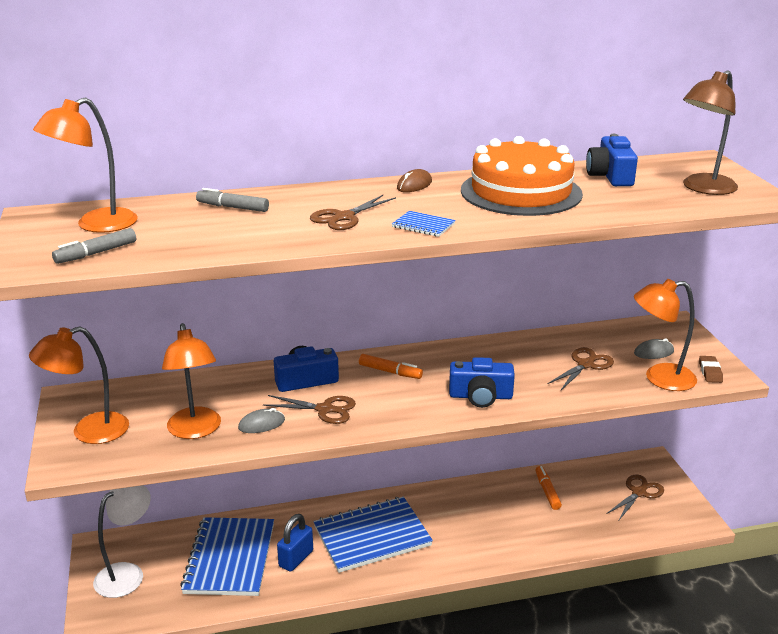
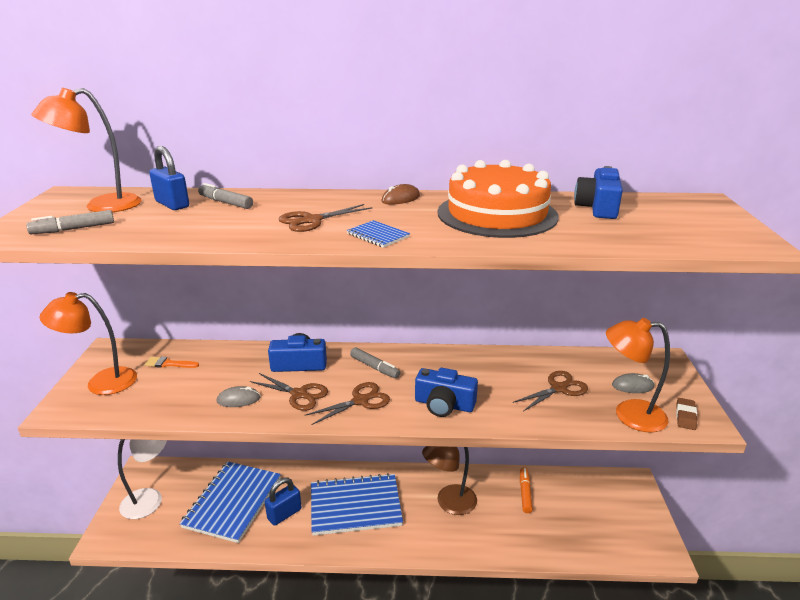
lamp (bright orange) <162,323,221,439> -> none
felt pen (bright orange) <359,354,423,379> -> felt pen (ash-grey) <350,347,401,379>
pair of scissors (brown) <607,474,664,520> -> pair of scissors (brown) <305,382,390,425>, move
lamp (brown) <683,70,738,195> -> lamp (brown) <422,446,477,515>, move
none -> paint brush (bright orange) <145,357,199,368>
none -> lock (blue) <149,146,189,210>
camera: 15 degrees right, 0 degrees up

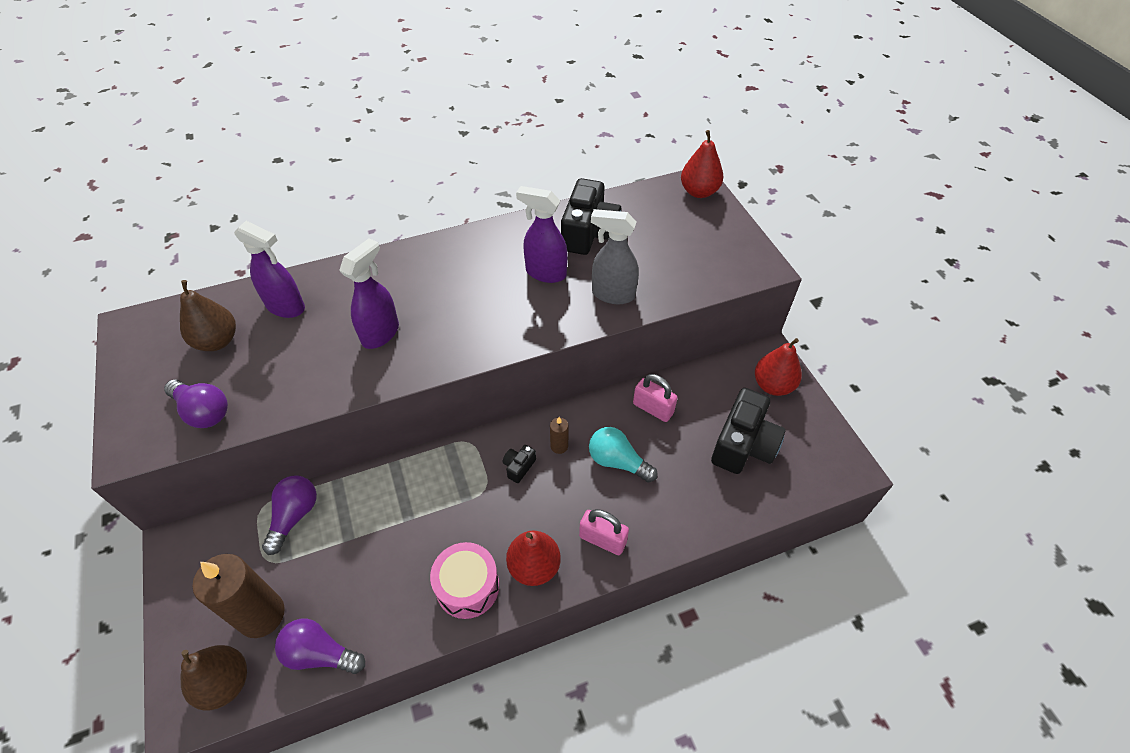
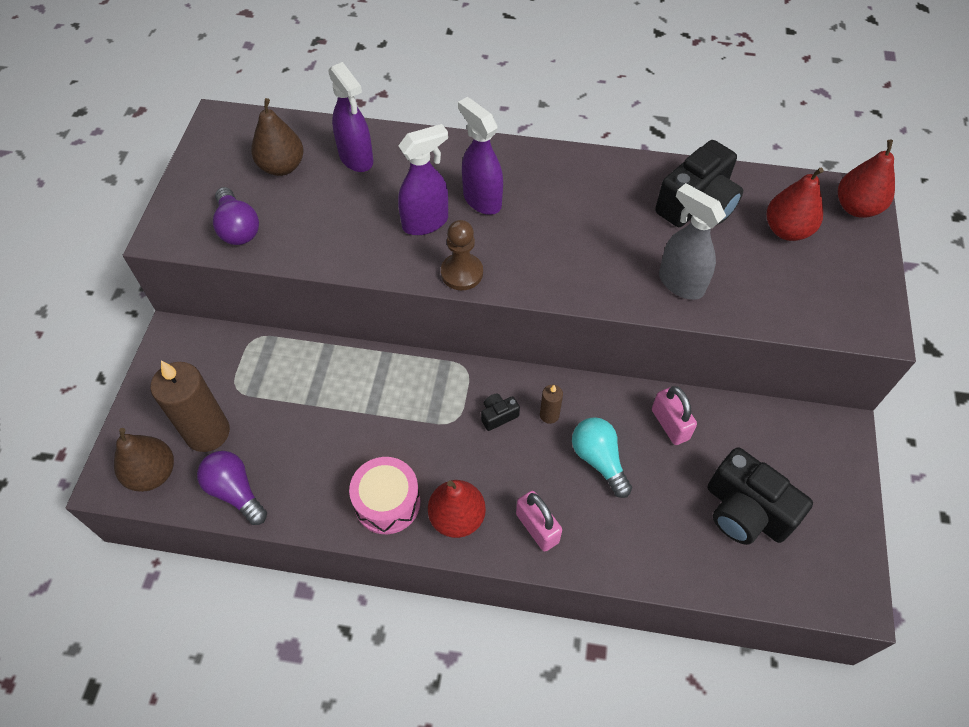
light bulb (violet) <262,475,317,555> -> none
spray bottle (violet) <516,186,568,283> -> spray bottle (violet) <458,97,503,215>, move
compact camera (black) <711,388,786,474> -> compact camera (black) <708,447,813,545>, 75 degrees clockwise
pear fruit (scarlet) <755,338,802,396> -> pear fruit (scarlet) <767,168,824,241>, move
none -> chess pawn (brown) <441,220,483,290>
camera: 30 degrees right, 5 degrees up

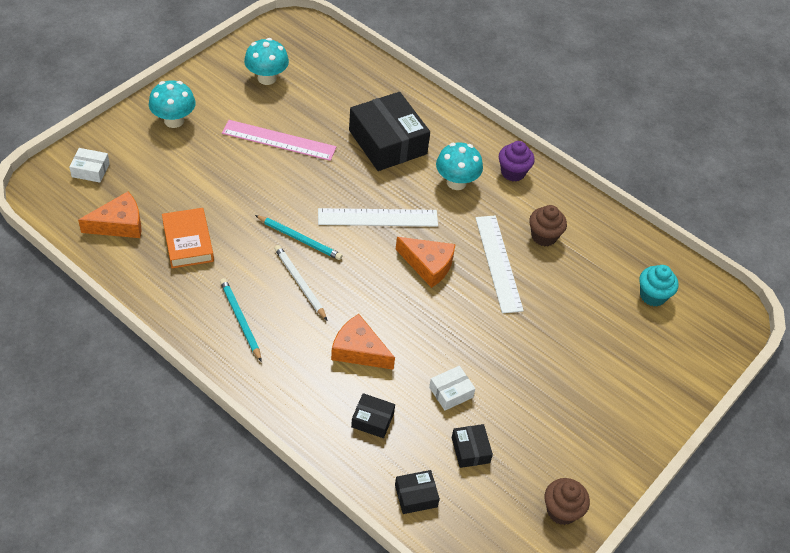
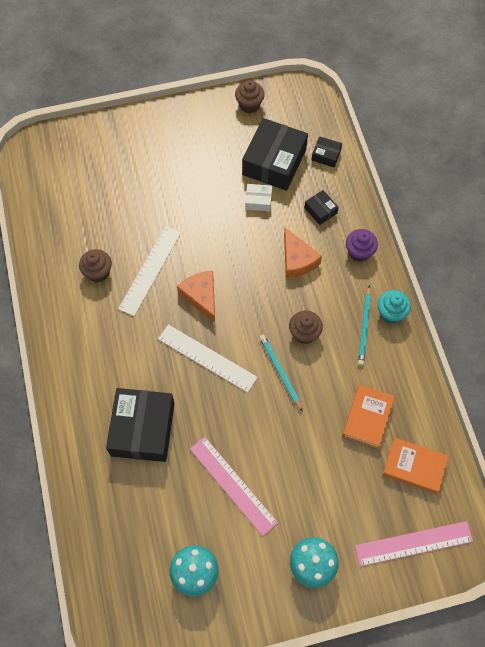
package (white) <69,148,110,183> -> straightedge (rosy) <355,521,473,566>
piece of cheese (bright orange) <78,191,141,238> -> hardback (bright orange) <383,438,449,494>
pencil (white) <274,245,327,320> -> fairy cake (brown) <289,310,323,344>
fungus (turquoise) <436,142,483,190> -> none
package (black) <452,424,493,468> -> package (black) <242,118,308,191>, x2.19
fairy cake (violet) <499,141,535,182> -> fairy cake (violet) <346,229,378,262>, move
fairy cake (turquoise) <639,265,679,306> -> fairy cake (turquoise) <377,290,411,324>, move
camera: 140 degrees left, 15 degrees up

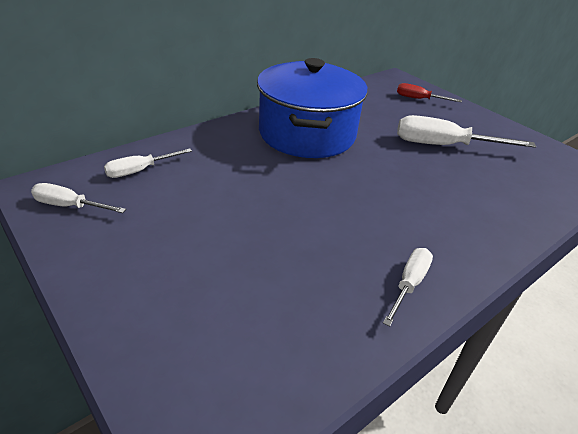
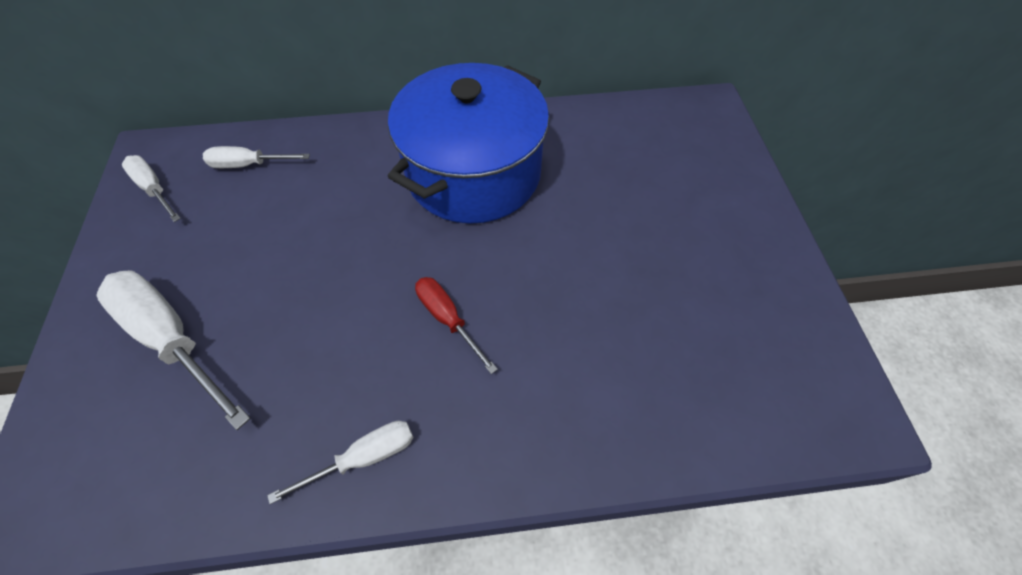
screwdriver (scarlet) <397,83,462,102> -> screwdriver (scarlet) <415,277,498,374>, move
screwdriver (white) <397,115,536,148> -> screwdriver (white) <96,270,251,430>, move
camera: 35 degrees right, 20 degrees up

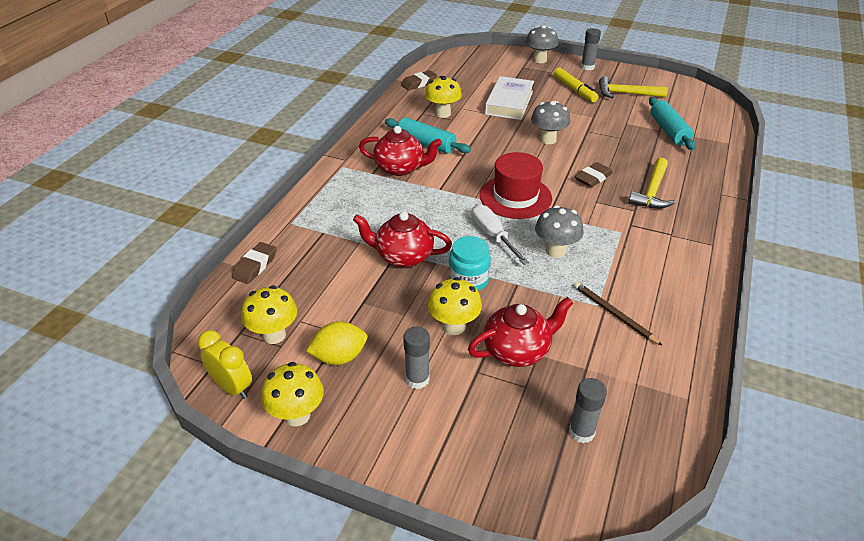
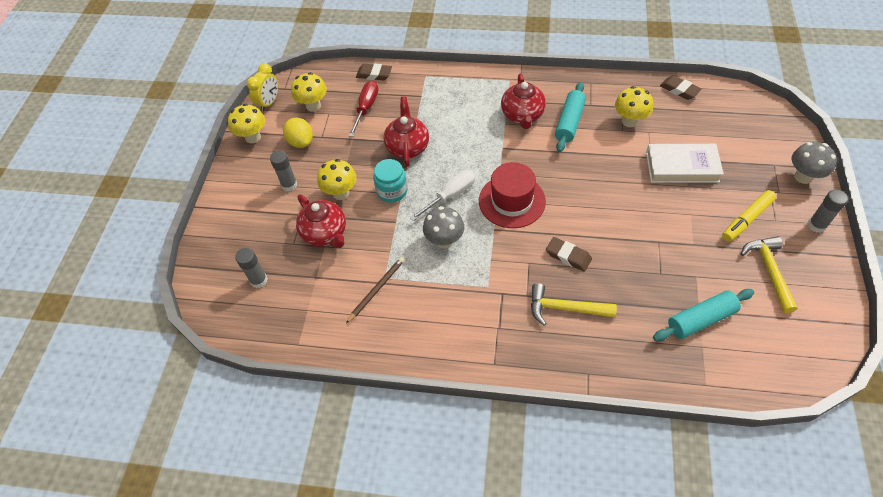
fungus (ash-grey) <531,101,570,144> -> none
none -> screwdriver (scarlet) <348,81,378,137>
camera: 80 degrees right, 15 degrees up

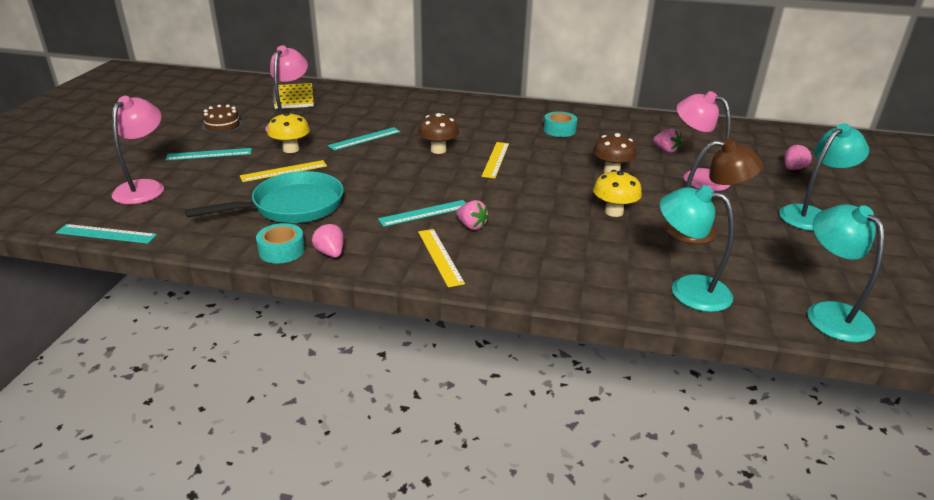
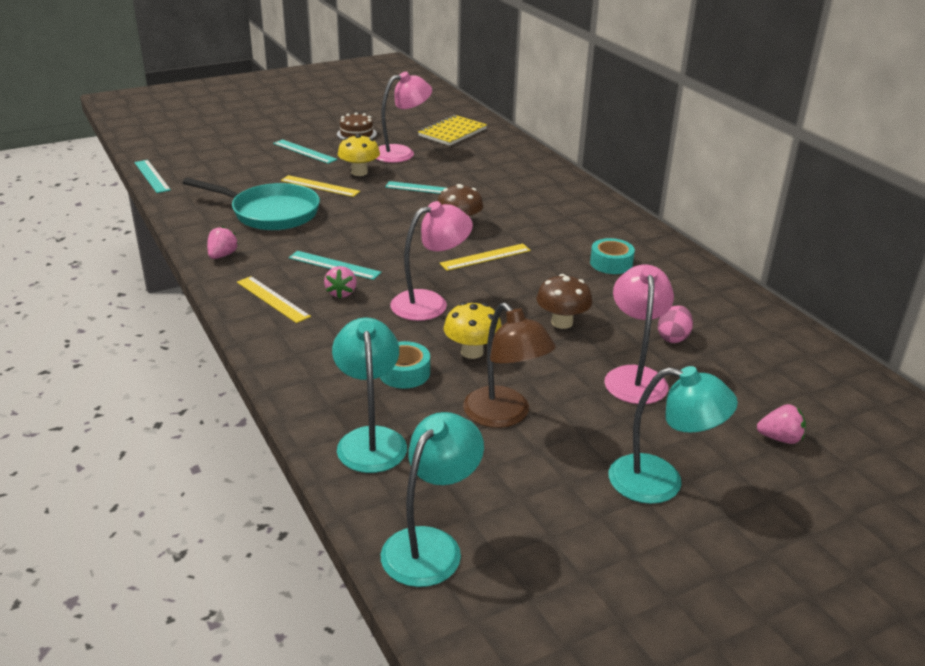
lamp (rosy) <112,96,164,204> -> lamp (rosy) <390,201,473,321>, move
roll of tape (turquoise) <256,223,305,264> -> roll of tape (turquoise) <380,341,430,389>, move
straightedge (golden) <418,229,465,287> -> straightedge (golden) <237,276,311,323>, 75 degrees counterclockwise
toy strawberry (rosy) <653,128,682,153> -> toy egg (rosy) <658,305,693,343>
camera: 50 degrees right, 0 degrees up

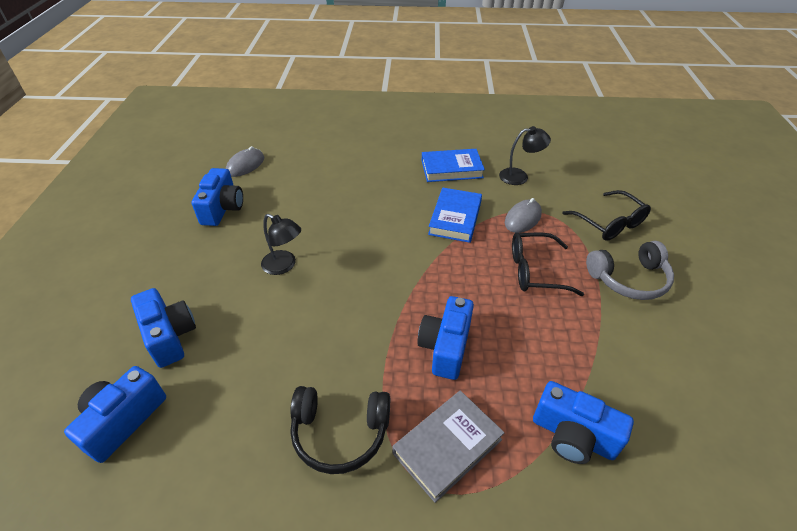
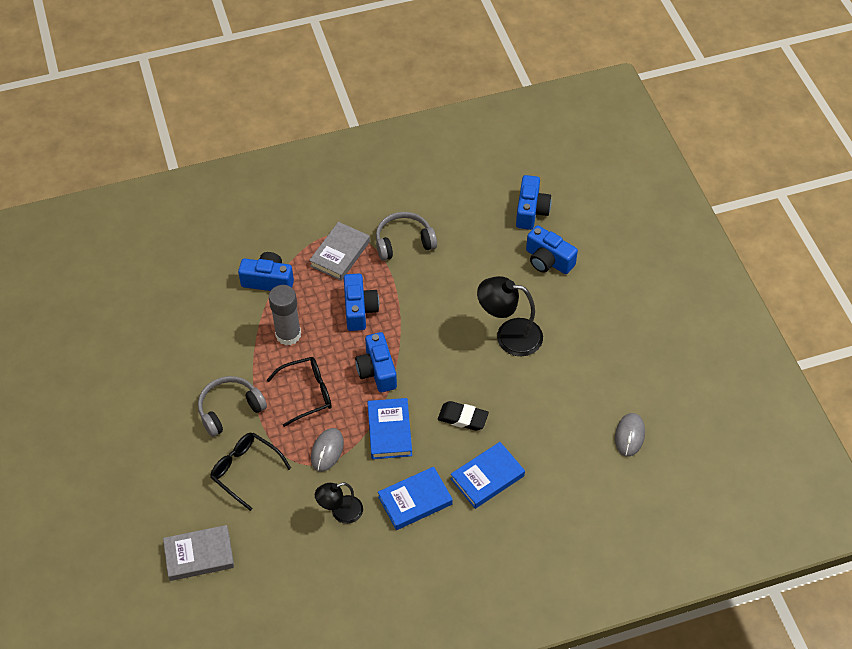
compact camera (blue) <191,168,243,226> -> compact camera (blue) <355,332,397,392>, move
lamp (black) <261,214,301,275> -> lamp (black) <477,276,543,356>, x1.59
headphones (black) <290,386,390,474> -> headphones (ash-grey) <376,212,437,261>
none -> hardback (ash-grey) <163,525,234,581>
none -> glue (ash-grey) <269,285,301,345>
none -> eraser (black) <438,401,489,431>
none -> hardback (blue) <451,442,525,509>
camera: 160 degrees right, 10 degrees up

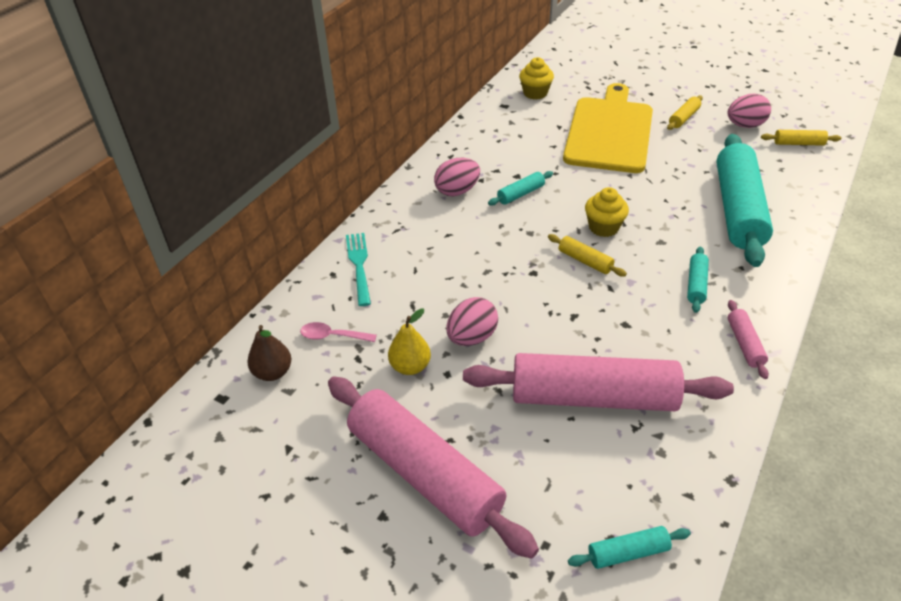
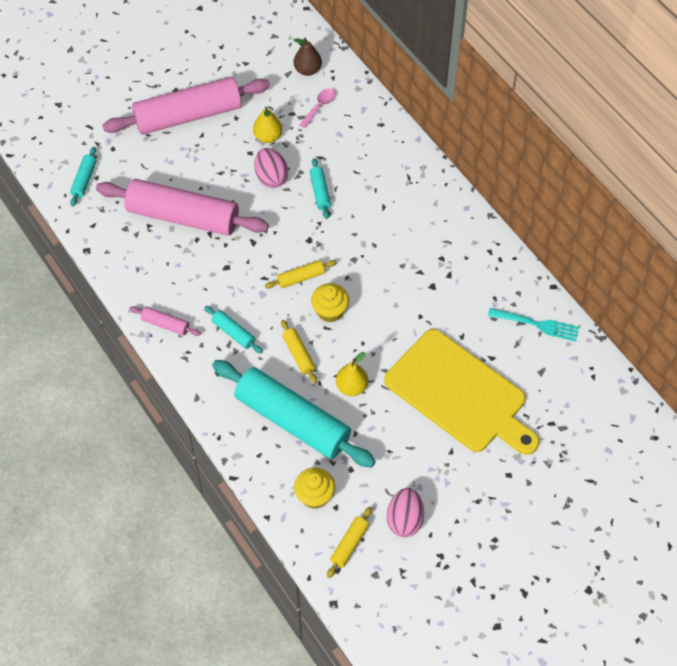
fork (turquoise) <346,233,371,306> -> fork (turquoise) <488,308,579,341>, move
toy egg (rosy) <434,158,480,196> -> none
pastry roller (rosy) <463,353,734,411> -> pastry roller (rosy) <96,179,269,236>, 75 degrees clockwise
pastry roller (turquoise) <488,171,553,206> -> pastry roller (turquoise) <310,158,331,219>, move
fairy cake (golden) <519,57,554,99> -> fairy cake (golden) <294,468,335,509>, move
pastry roller (golden) <667,95,703,130> -> pastry roller (golden) <281,320,317,384>, move
none -> pear fruit (golden) <336,352,368,396>
camera: 115 degrees right, 15 degrees up

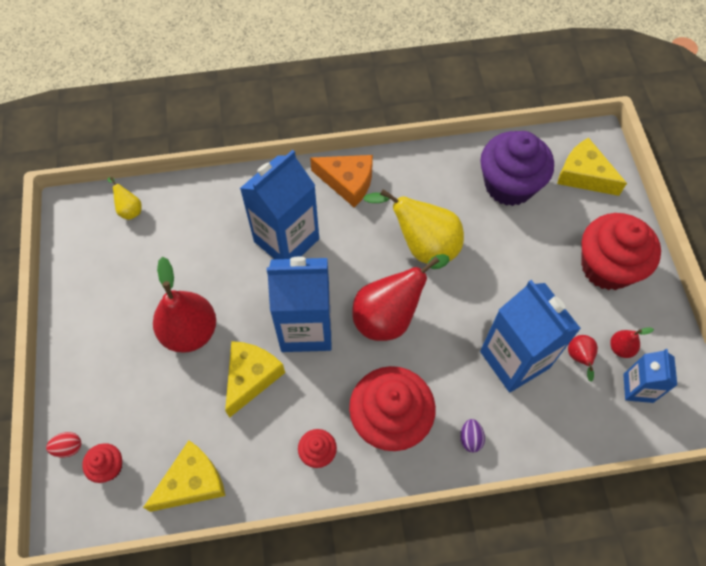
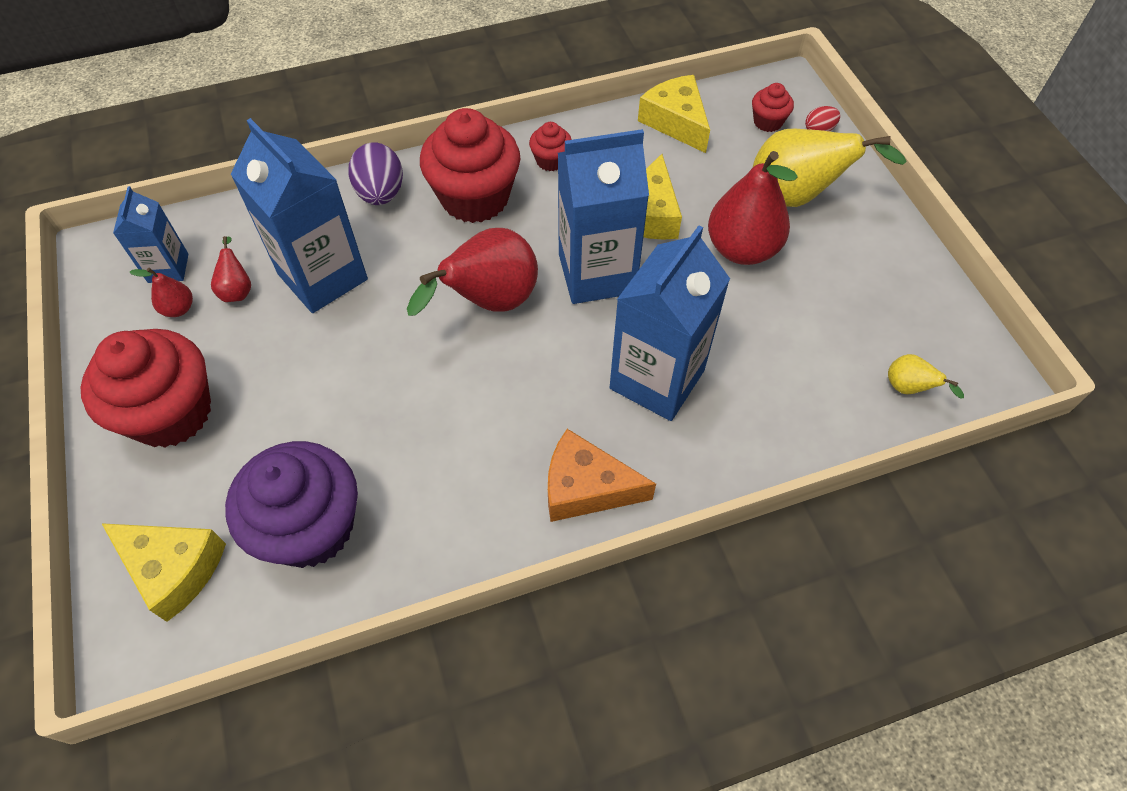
piece of cheese (golden) <143,441,225,512> -> piece of cheese (golden) <638,75,710,153>, 105 degrees clockwise
pear fruit (golden) <363,189,464,264> -> pear fruit (golden) <753,129,907,207>, move
toy egg (violet) <460,419,485,452> -> toy egg (violet) <348,143,403,205>, x1.86
camera: 170 degrees right, 5 degrees down

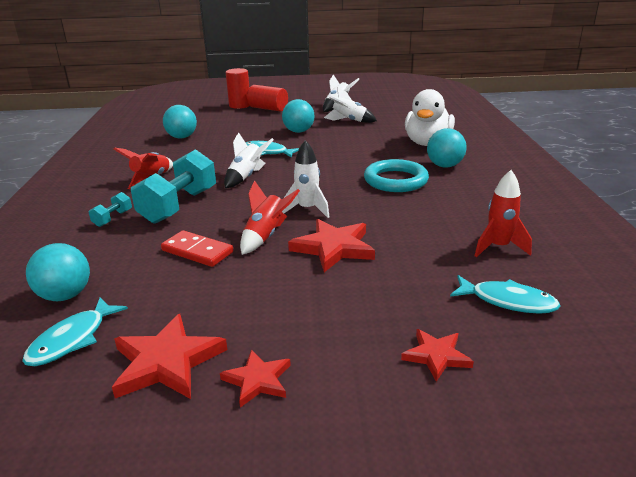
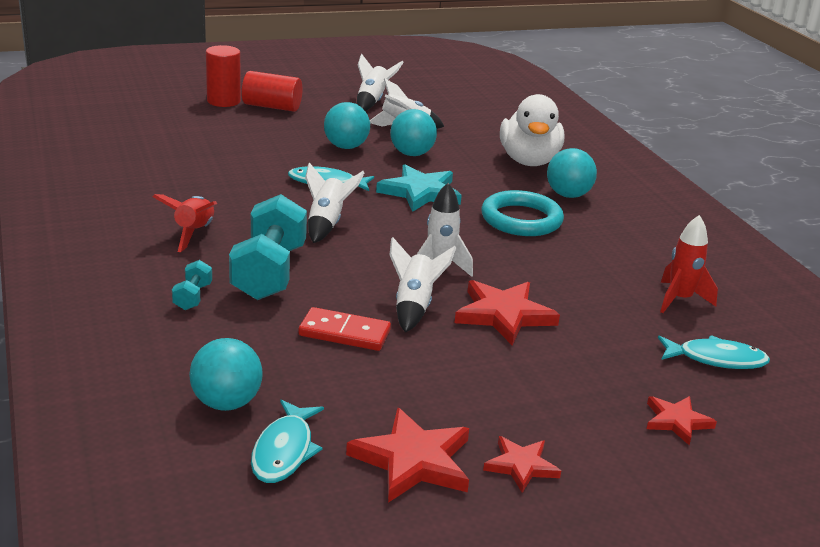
ball (turquoise) <163,105,197,139> -> ball (turquoise) <390,109,437,156>, move
rocket (scarlet) <240,181,300,255> -> rocket (white) <390,237,456,333>
none -> star shape (turquoise) <376,164,462,212>
camera: 20 degrees left, 0 degrees up

